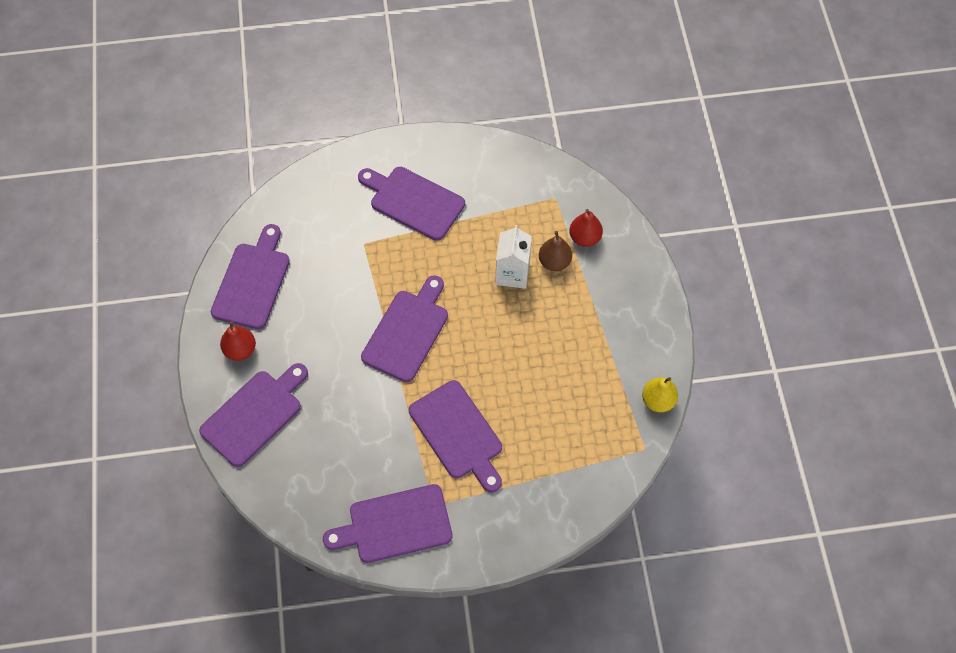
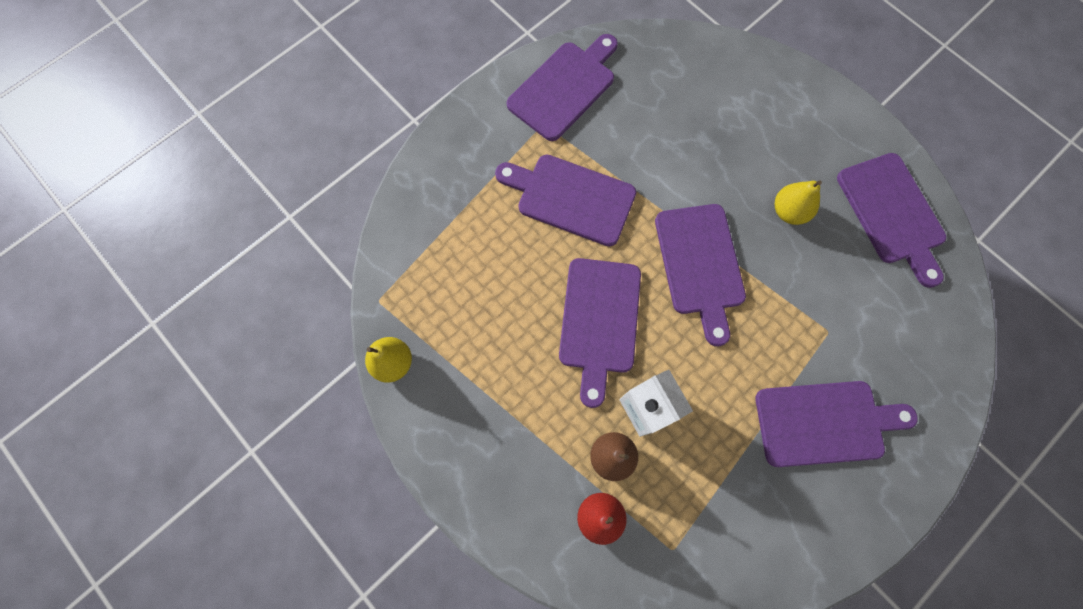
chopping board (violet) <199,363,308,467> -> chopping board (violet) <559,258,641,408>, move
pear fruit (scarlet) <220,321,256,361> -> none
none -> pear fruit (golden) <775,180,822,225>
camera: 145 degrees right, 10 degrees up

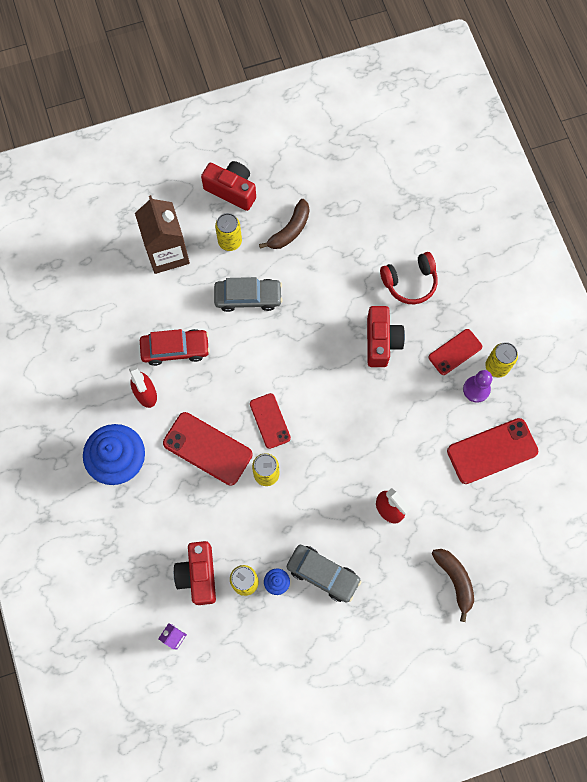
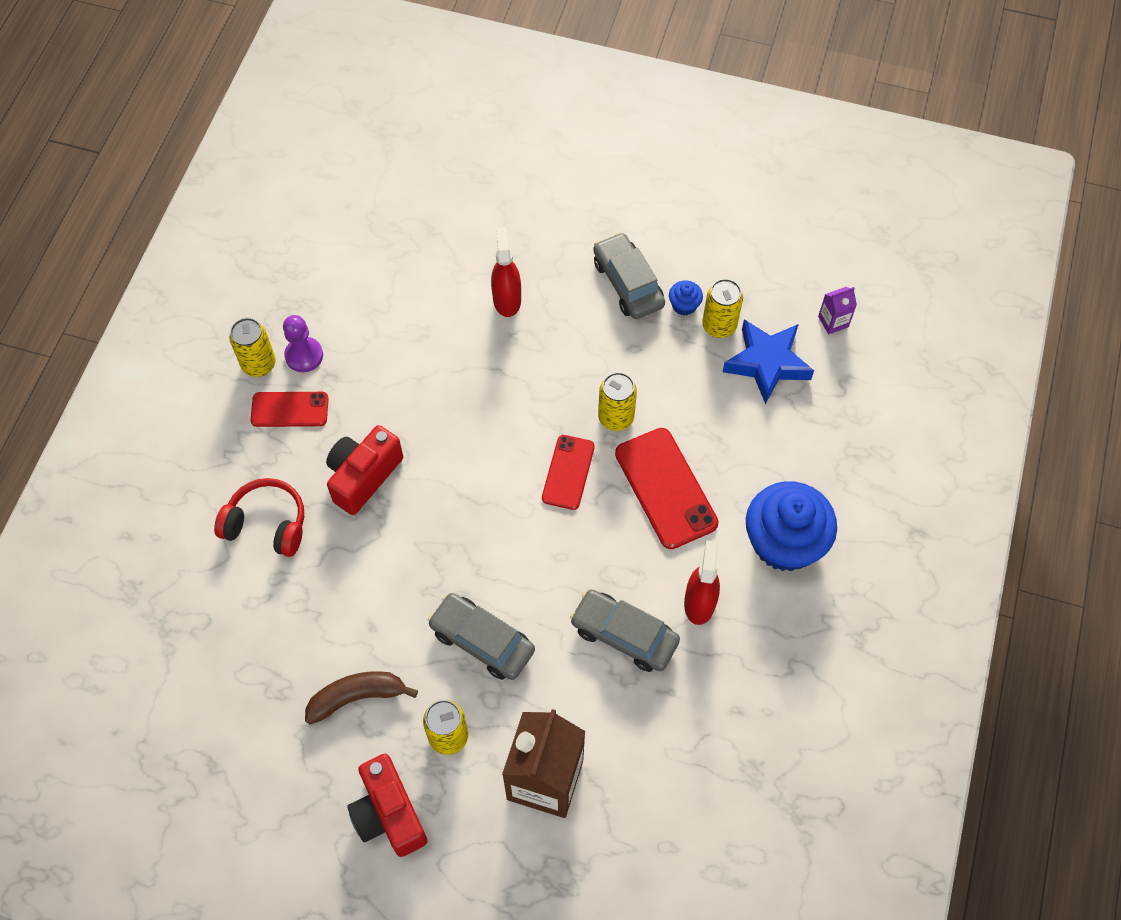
automobile (scarlet) <140,329,210,366> -> automobile (ash-grey) <570,589,680,672>
compact camera (scarlet) <174,541,216,605> -> star shape (blue) <723,319,814,404>
banana (brown) <432,549,474,622> -> none
phone (scarlet) <447,418,538,484> -> none
camera: 145 degrees left, 10 degrees down

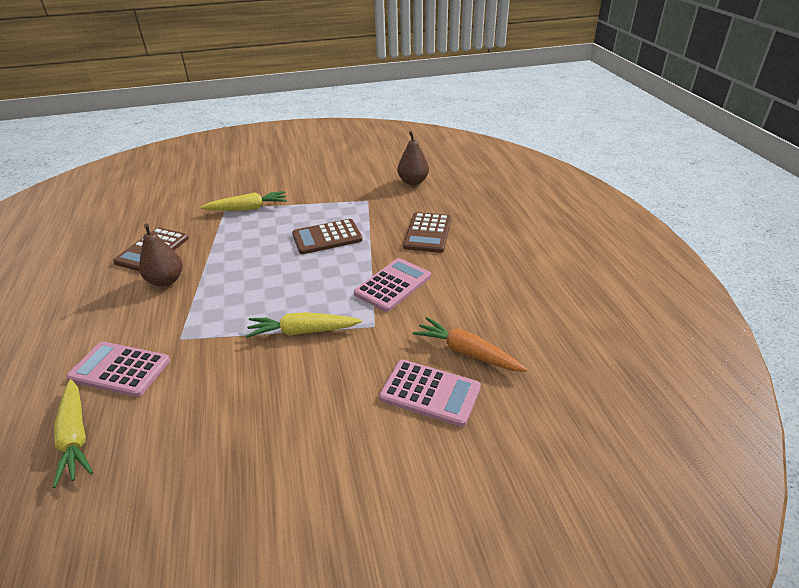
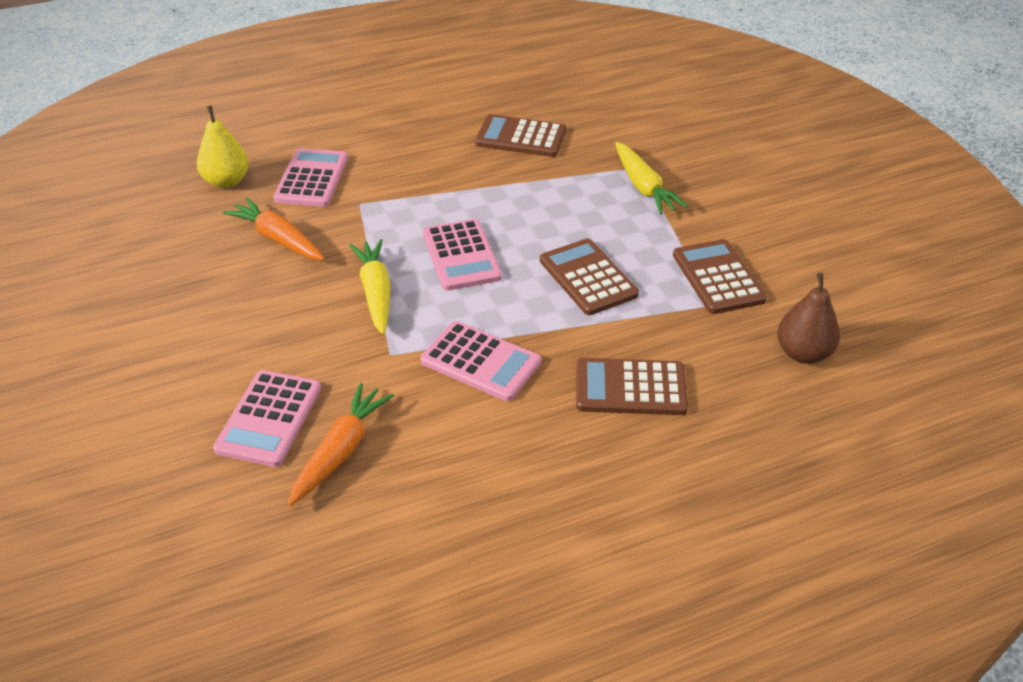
carrot (golden) <52,379,93,488> -> pear fruit (golden) <197,106,249,188>
pear fruit (brown) <139,223,183,286> -> none
none -> carrot (bright orange) <223,197,325,261>
none -> calculator (rosy) <423,219,502,291>
none -> calculator (brown) <673,239,767,314>
camera: 80 degrees right, 5 degrees up

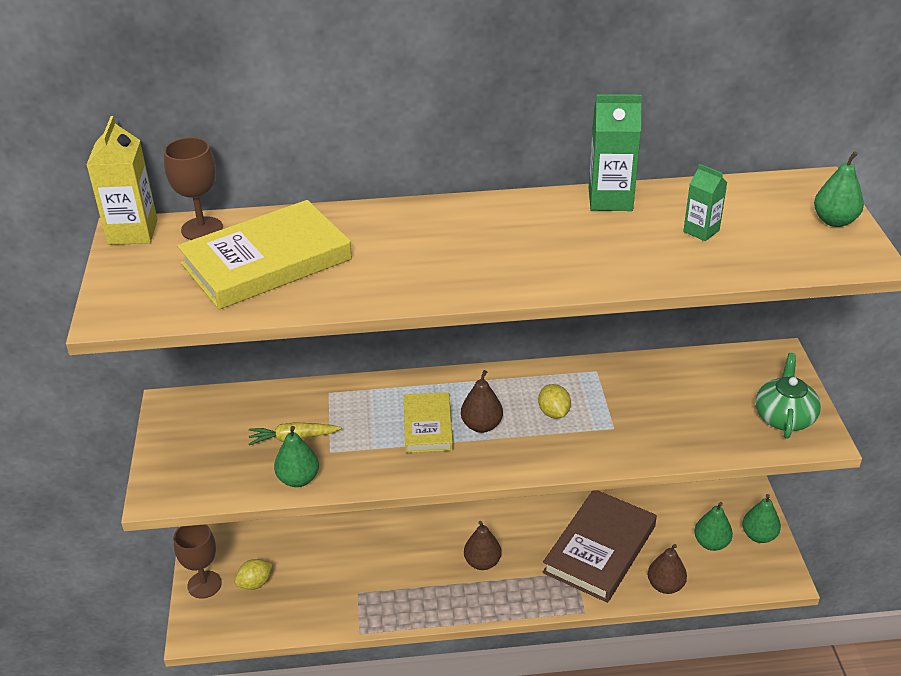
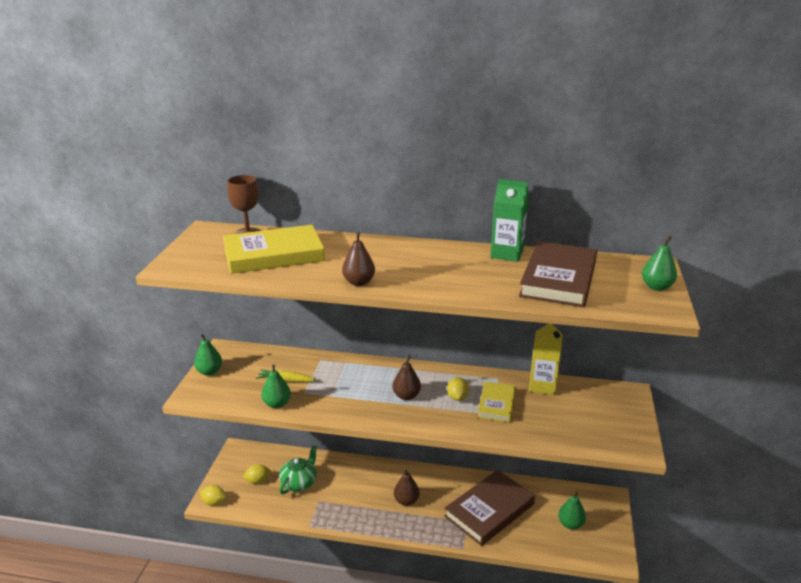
carton (golden) <86,116,158,245> -> carton (golden) <529,324,562,395>, move
wine glass (brown) <173,524,222,599> -> none
hardback (golden) <404,392,453,453> -> hardback (golden) <478,382,515,422>, move
pear fruit (brown) <648,544,687,594> -> pear fruit (brown) <342,232,375,286>, move
carton (emerald) <683,164,727,241> -> hardback (brown) <519,241,597,307>
pear fruit (emerald) <742,494,781,543> -> pear fruit (emerald) <194,333,222,376>, move
china teapot (emerald) <756,353,821,439> -> china teapot (emerald) <279,445,317,494>, move
none -> lemon (golden) <200,485,226,506>
camera: 15 degrees right, 10 degrees down

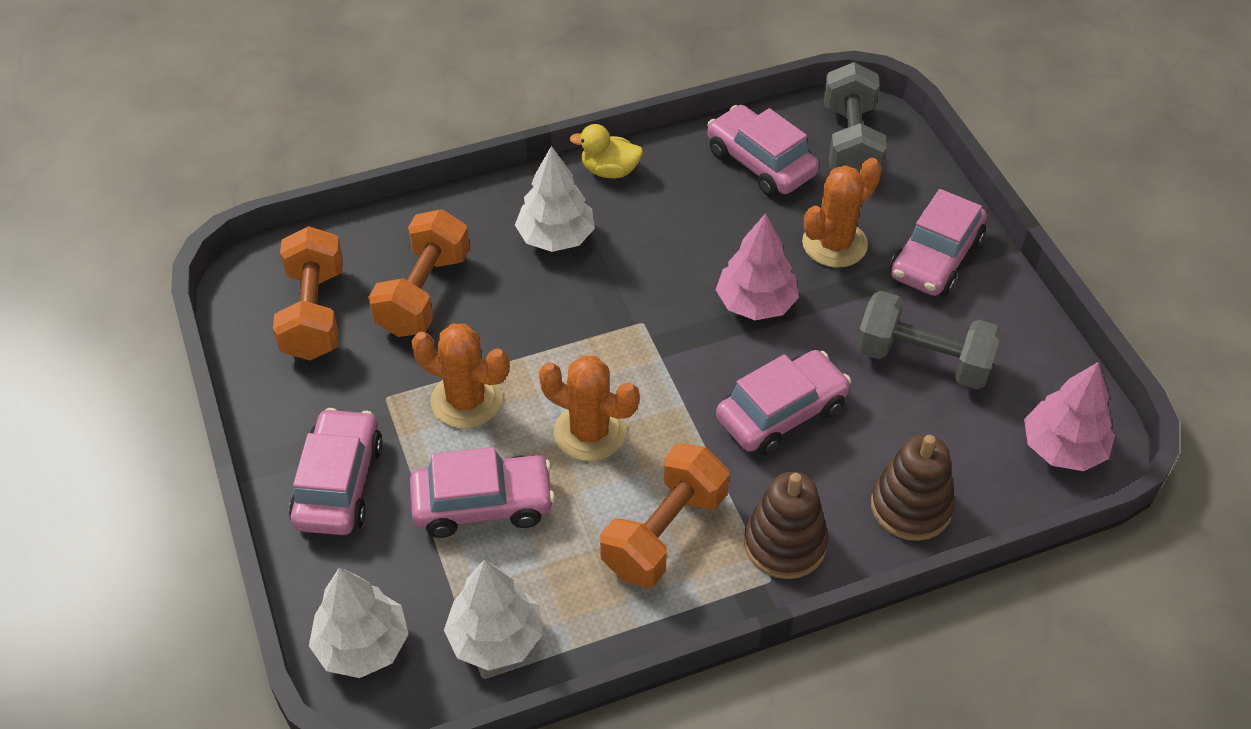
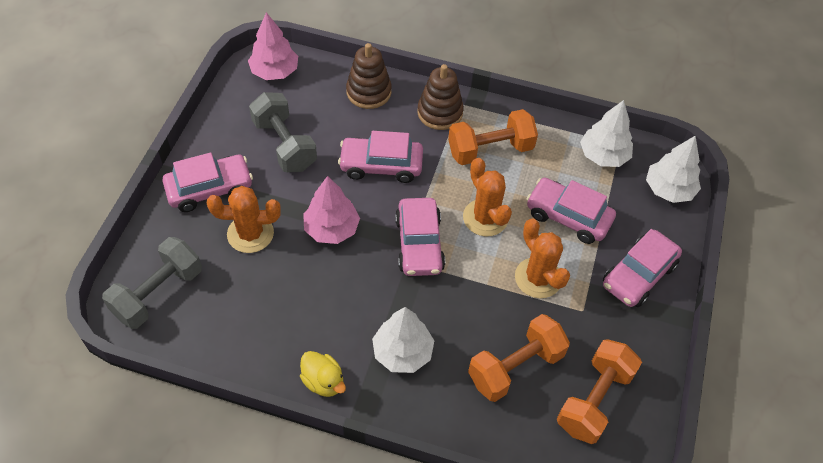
automobile (rosy) <707,105,819,197> -> automobile (rosy) <395,198,445,276>, move
camera: 145 degrees left, 5 degrees up

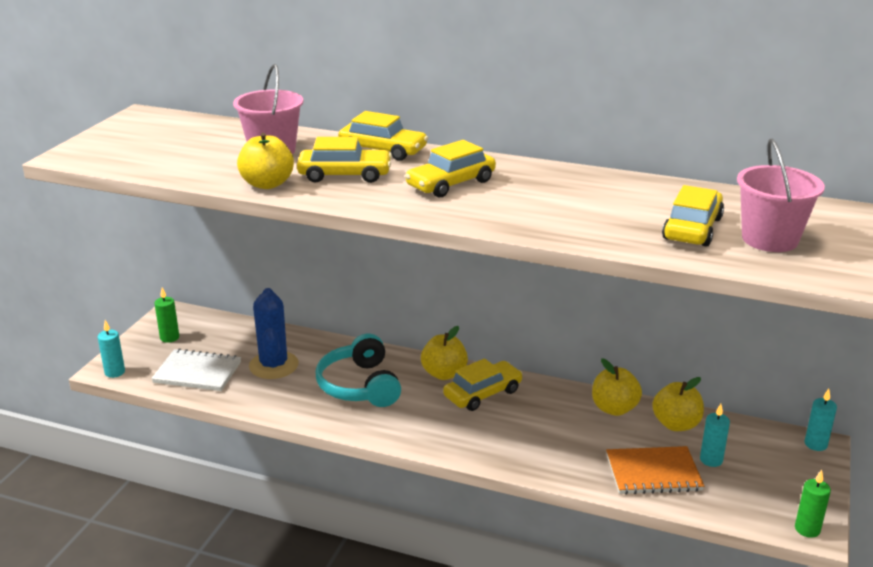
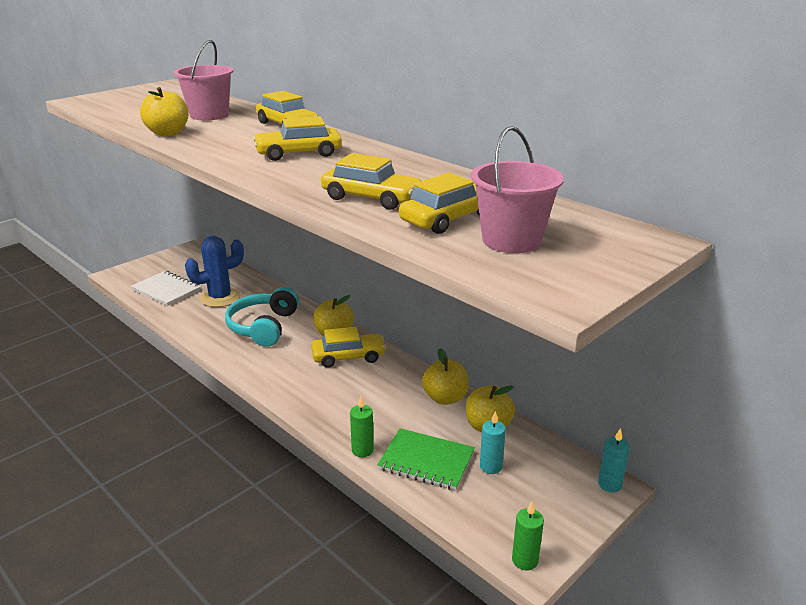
candle (turquoise) <98,320,125,378> -> none
candle (emerald) <154,287,179,343> -> candle (emerald) <350,396,374,457>, move
cactus (blue) <249,288,299,379> -> cactus (blue) <185,236,244,307>, 45 degrees clockwise
automobile (golden) <297,137,392,183> -> automobile (golden) <321,153,421,210>, move
notebook (bright orange) <606,446,704,495> -> notebook (emerald) <377,428,475,490>
camera: 25 degrees right, 0 degrees up

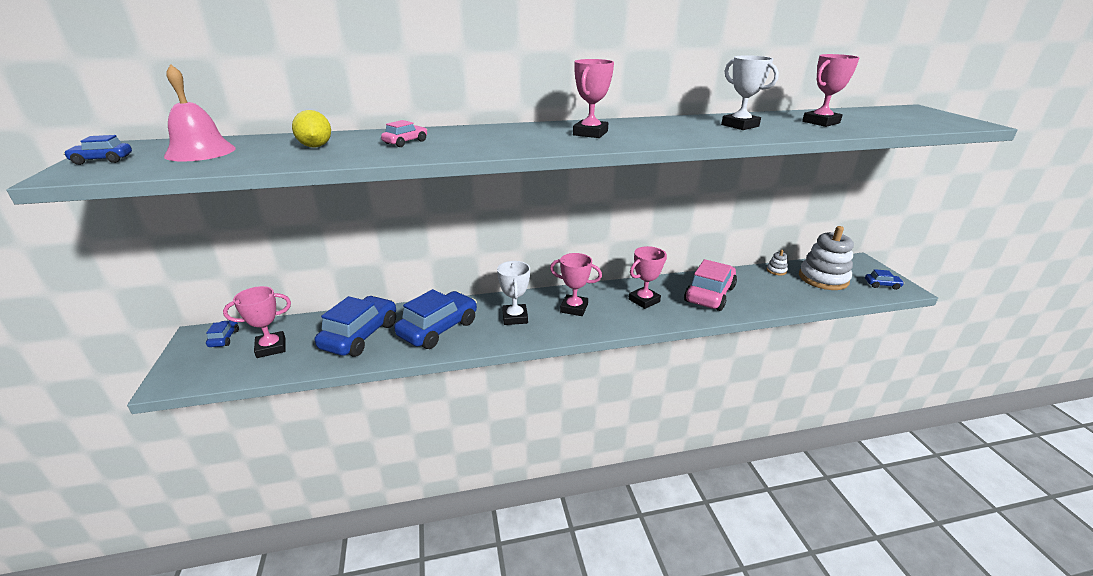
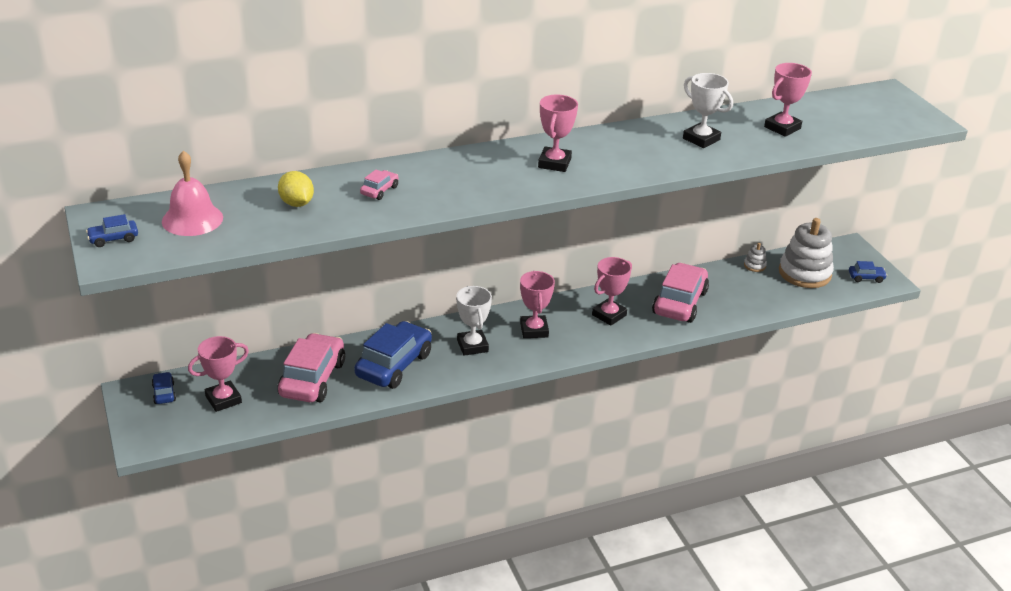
automobile (blue) <315,296,396,357> -> automobile (rosy) <278,333,345,402>
prize cup (rosy) <550,253,602,316> -> prize cup (rosy) <520,271,555,338>, 75 degrees clockwise
camera: 10 degrees left, 5 degrees up

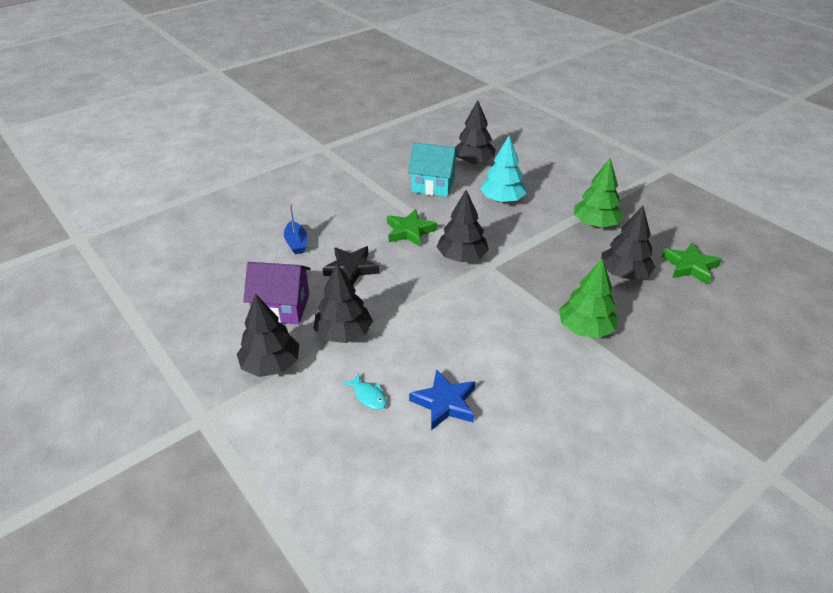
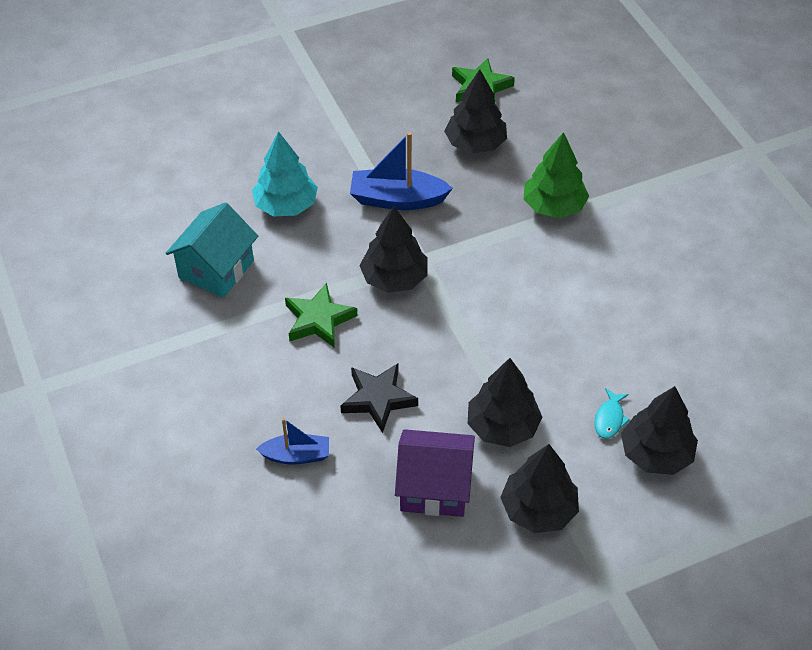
house (violet) <243,262,311,324> -> house (violet) <395,429,475,517>, 75 degrees clockwise
fish figure (turquoise) <343,373,386,410> -> fish figure (turquoise) <595,388,630,439>, 135 degrees clockwise
star shape (blue) <409,369,475,430> -> none
toy tree (black) <456,100,496,164> -> toy tree (black) <621,386,698,475>, move
toy tree (emerald) <574,158,623,228> -> none
none -> boat (blue) <350,132,453,210>
camera: 75 degrees left, 10 degrees up

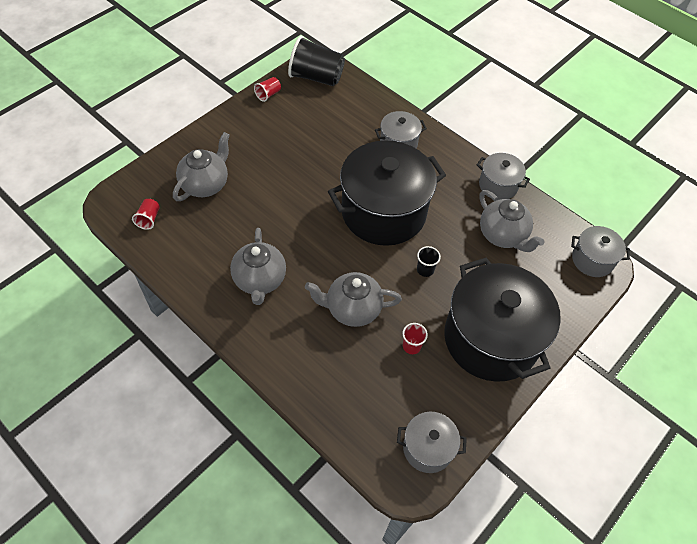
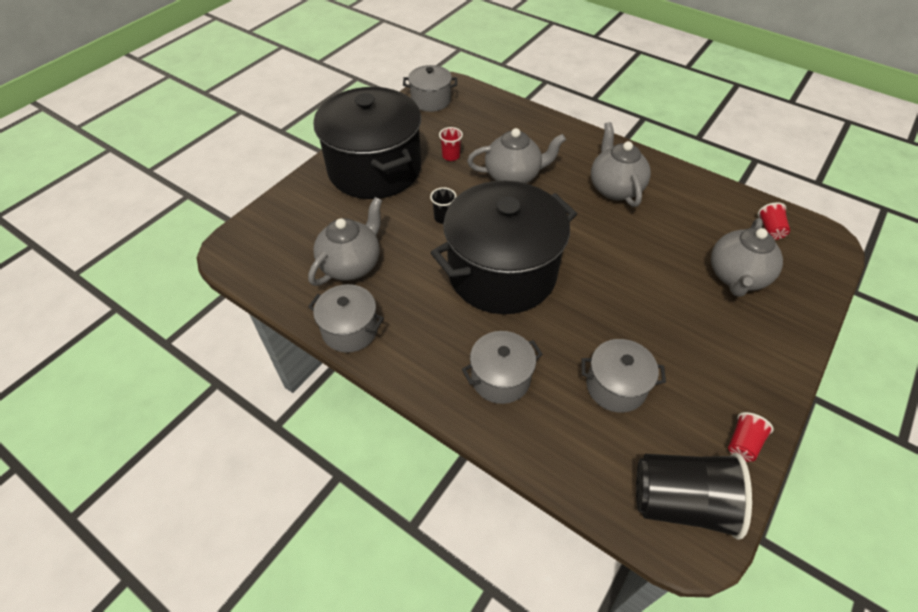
china teapot (ash-grey) <479,190,545,252> -> china teapot (ash-grey) <308,197,382,286>, 75 degrees clockwise
pot (ash-grey) <571,226,630,277> -> pot (ash-grey) <581,339,666,413>, move
camera: 175 degrees right, 5 degrees down

